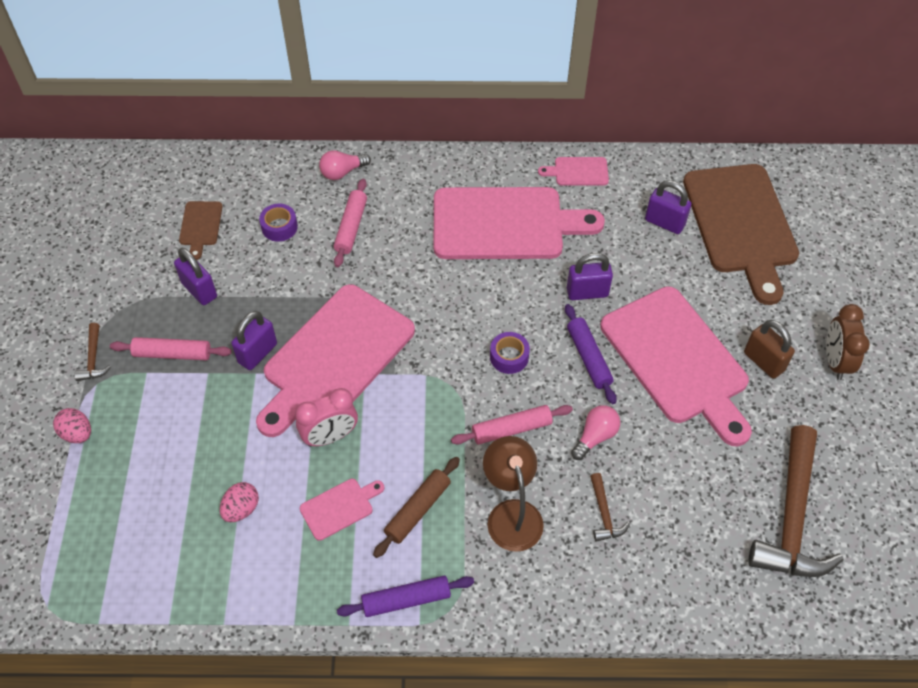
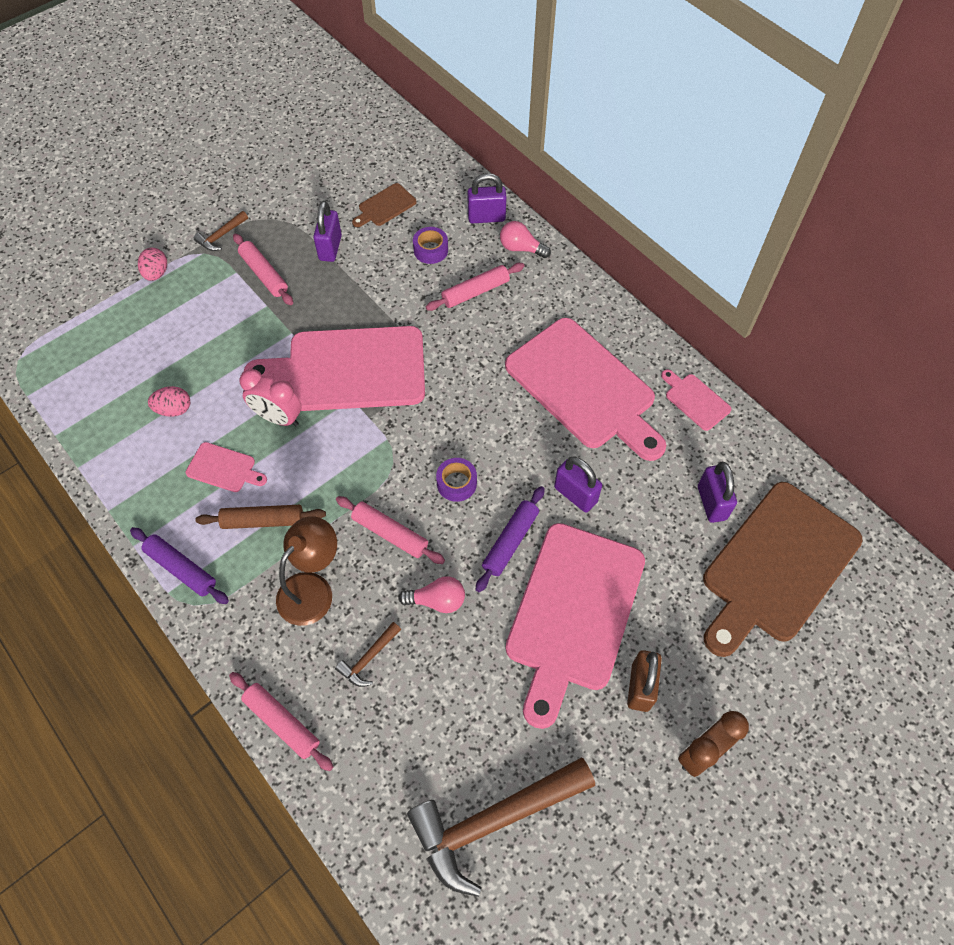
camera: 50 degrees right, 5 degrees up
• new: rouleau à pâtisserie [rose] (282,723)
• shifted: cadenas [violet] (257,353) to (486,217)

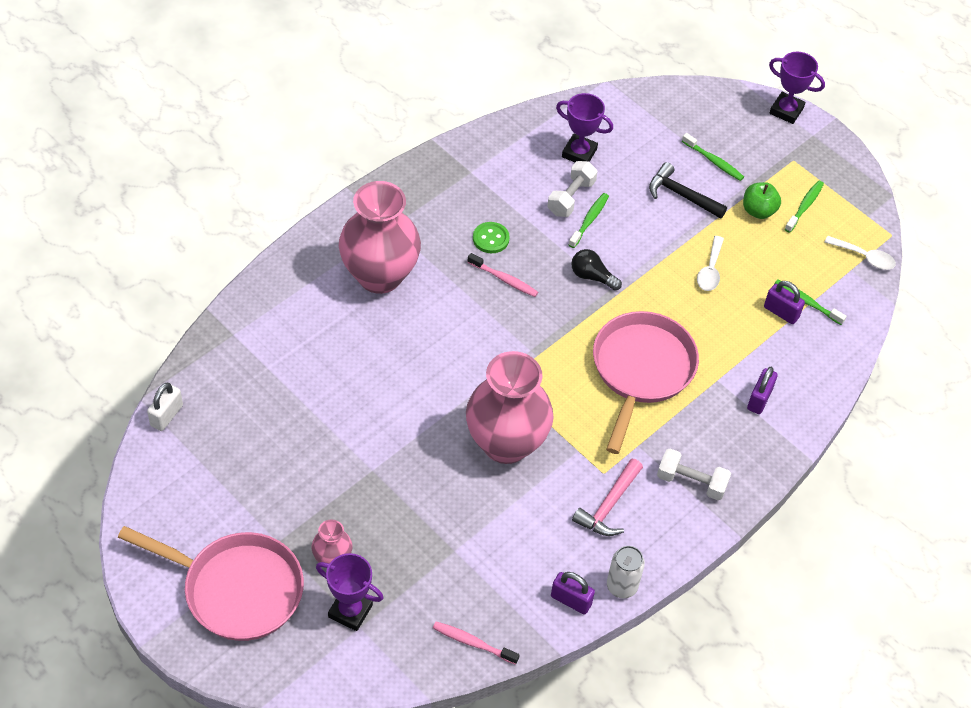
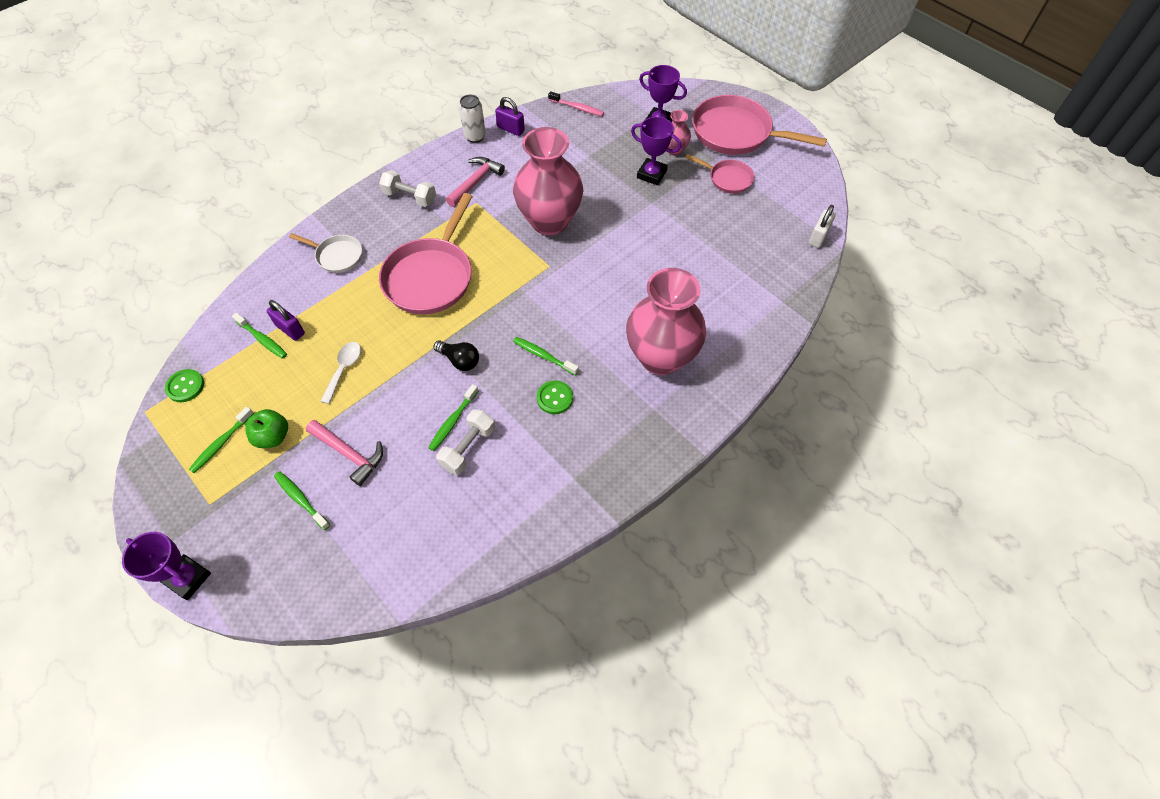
camera: 175 degrees left, 5 degrees up
• new: poêle [rose] (727,178)
• shifted: trophée [violet] (579,153) to (651,174)
• swapped: cadenas [violet] (759,399) to poêle [blanc] (337,256)
• swapped: cuillère [blanc] (864,257) to bouton [vert] (185,386)
• repainted: brosse à dents [rose] (504,279) to brosse à dents [vert] (543,356)
• repainted: marteau [noir] (681,195) to marteau [rose] (349,454)

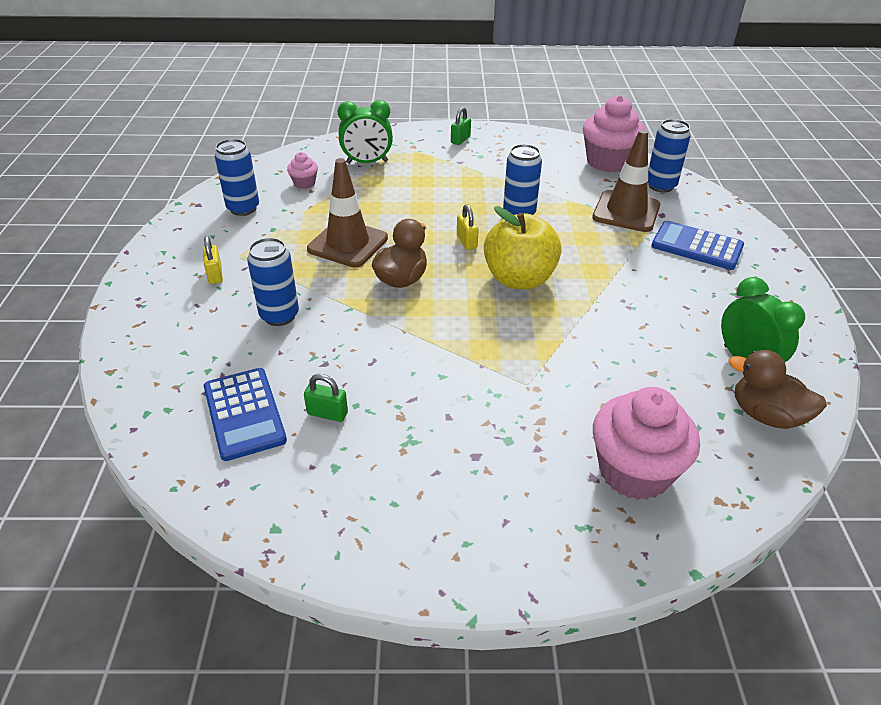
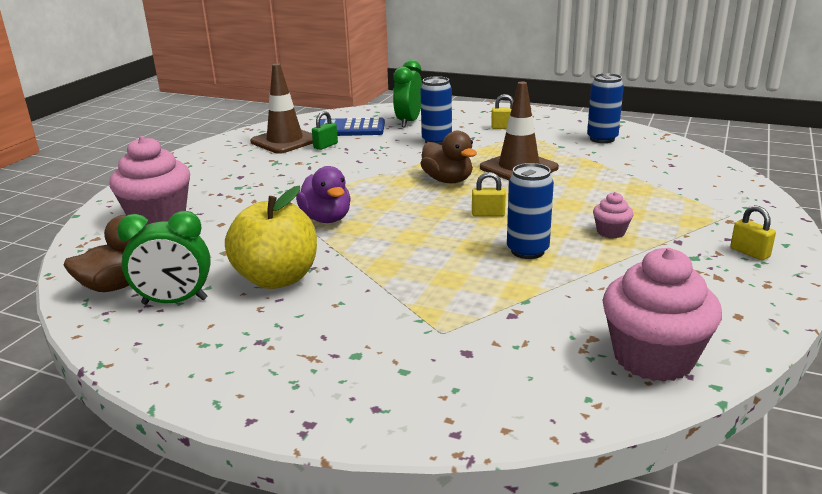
camera: 115 degrees right, 15 degrees down
• gone: canette [bleu] (660,186)
• gone: calculatrice [bleu] (697,246)
• new: canard [violet] (326,219)
• shifted: muffin [rose] (304,183) to (611,232)
• shifted: réveil [vert] (367,162) to (408,122)
• shifted: pomme [jaune] (519,279) to (277,279)
• shifted: cône de chantier [marron] (626,212) to (285,141)
• repainted: cadenas [vert] (460,140) to cadenas [jaune] (749,253)

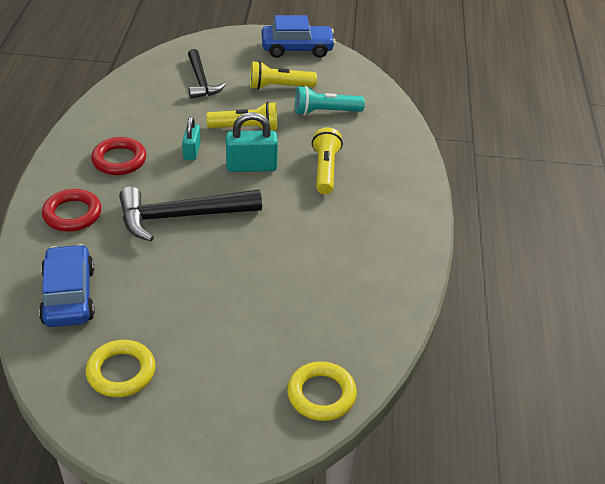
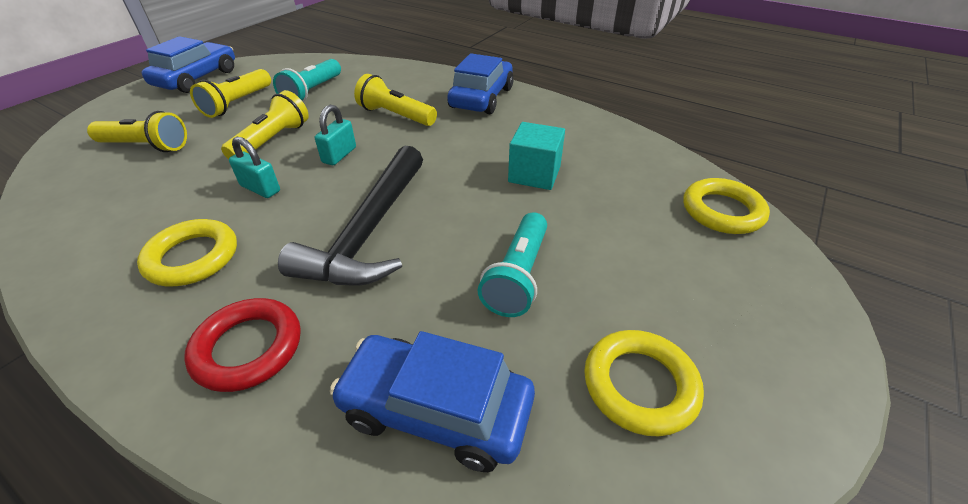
camera: 60 degrees left, 0 degrees up
• new: voiture [bleu] (481,98)
• new: lampe de poche [turquoise] (518,276)
• new: cube [turquoise] (534,174)
• swapped: marteau [noir] (201,81) to lampe de poche [jaune] (146,146)
• repainted: anneau [rouge] (119,160) to anneau [jaune] (192,257)
• scaled: cadenas [turquoise] (251,166) = (339,155) x0.63

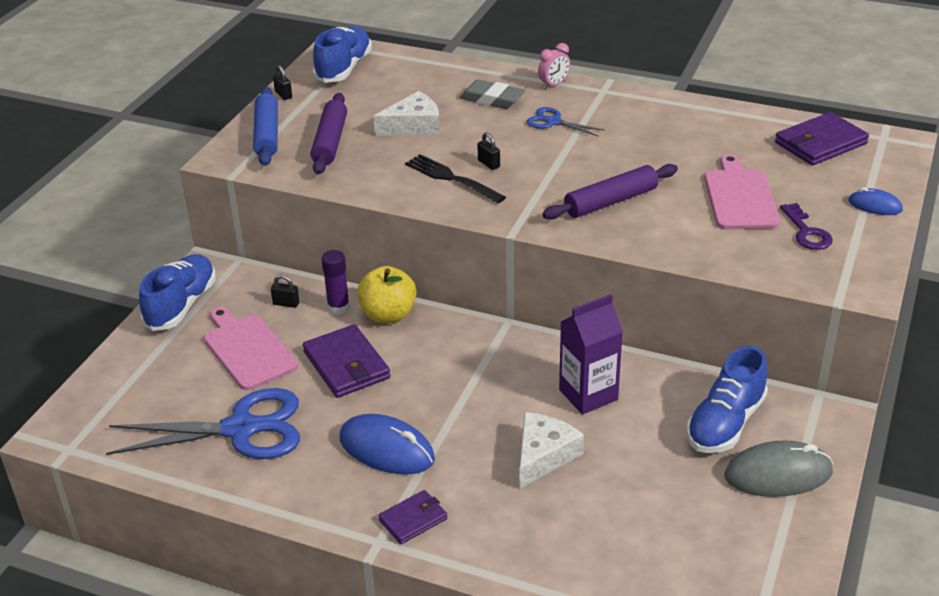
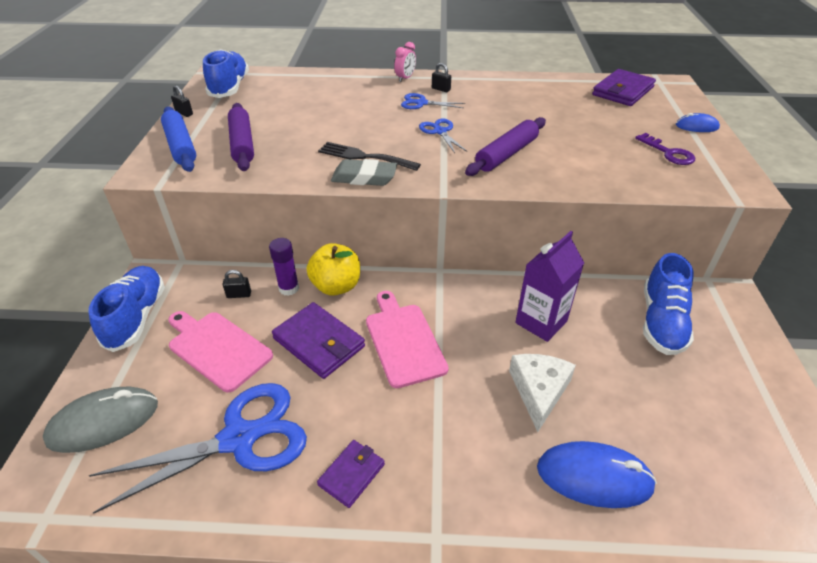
camera: 20 degrees left, 5 degrees up
• gone: fromage [blanc] (413,126)
• new: ciseaux [bleu] (440,132)
• shifted: souris [bleu] (386,449) to (594,477)
• shifted: portefeuille [violet] (413,519) to (351,474)
• shifted: gomme [gris] (492,99) to (364,178)
• shifted: cadenas [noir] (488,164) to (441,89)
• shifted: planche à découper [rose] (739,197) to (403,341)
• shifted: souris [gris] (778,474) to (104,422)

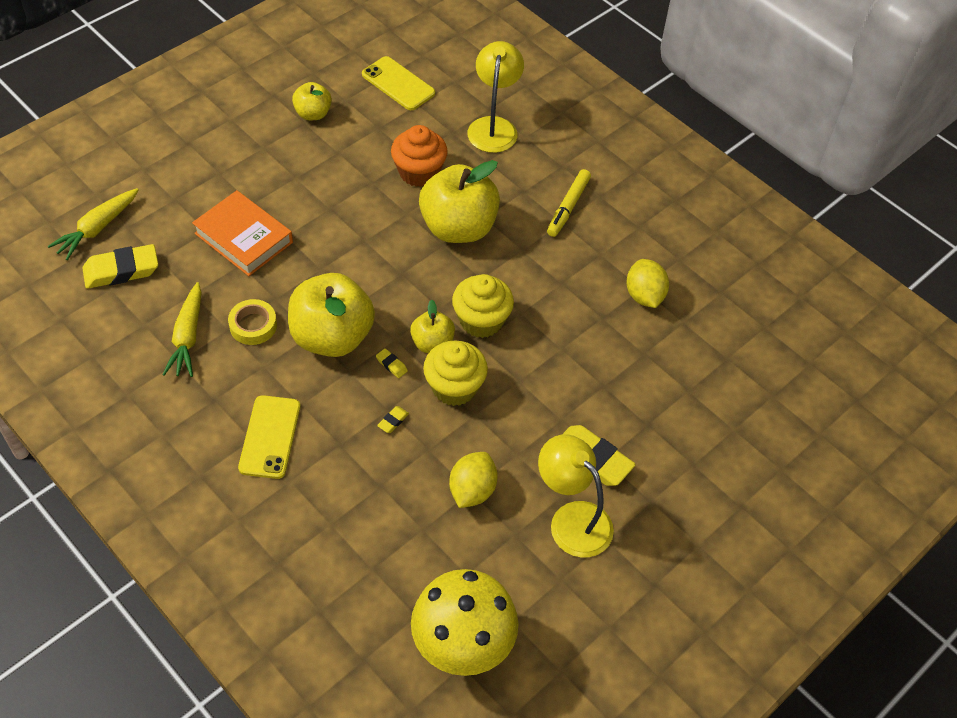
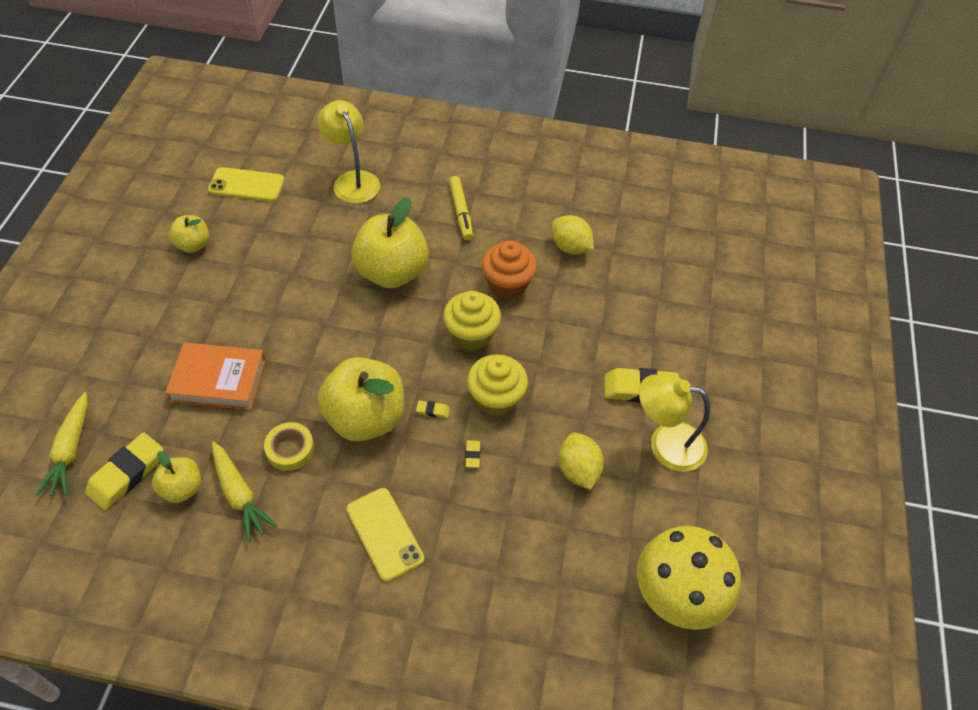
camera: 35 degrees left, 0 degrees up
• shifted: muffin [orange] (419,172) to (507,284)
• shifted: pomme [jaune] (432,343) to (182,488)

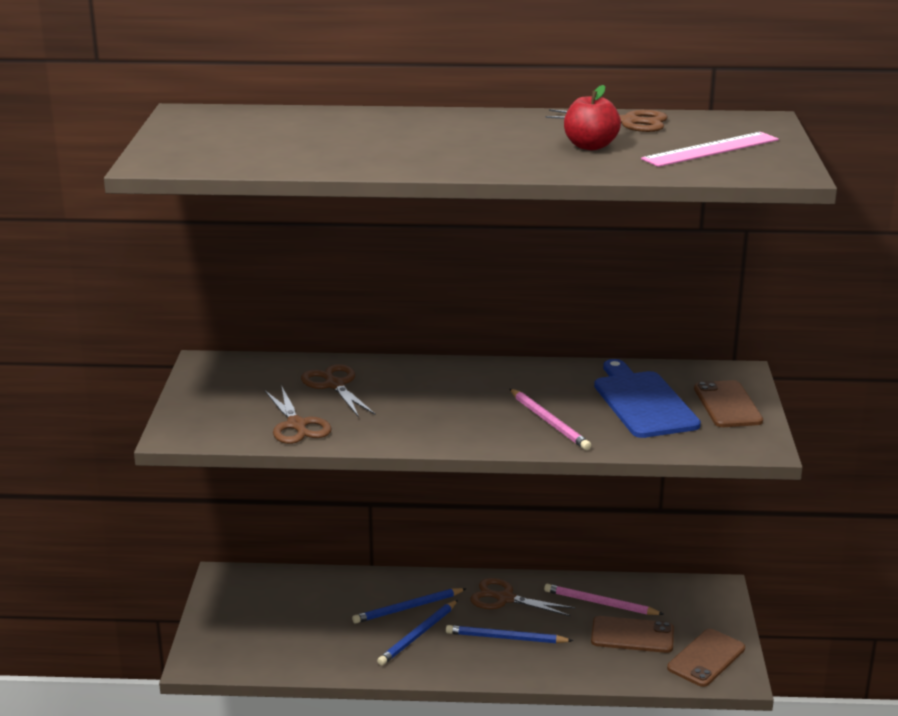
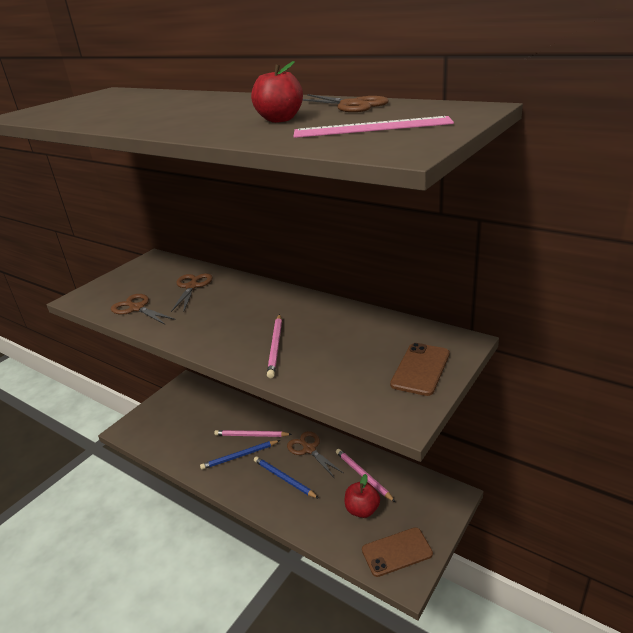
camera: 35 degrees right, 5 degrees up
• gone: planche à découper [bleu] (643,402)
• swapped: téléphone [marron] (632,635) to pomme [rouge] (362,510)
• repainted: crayon [bleu] (407,608) to crayon [rose] (251,435)
• rotated: ciseaux [marron] (296,425) = (137,308) 120 degrees clockwise

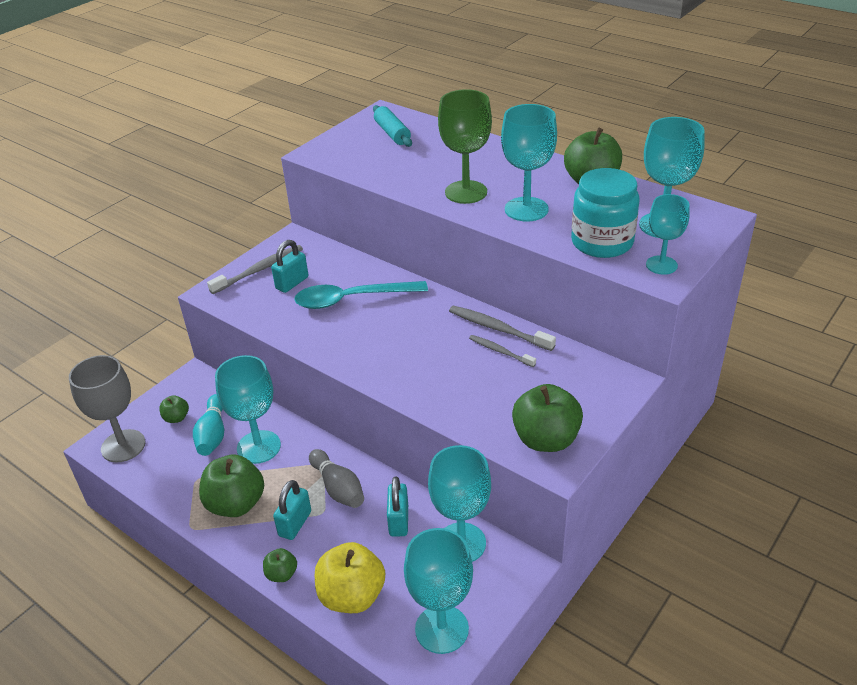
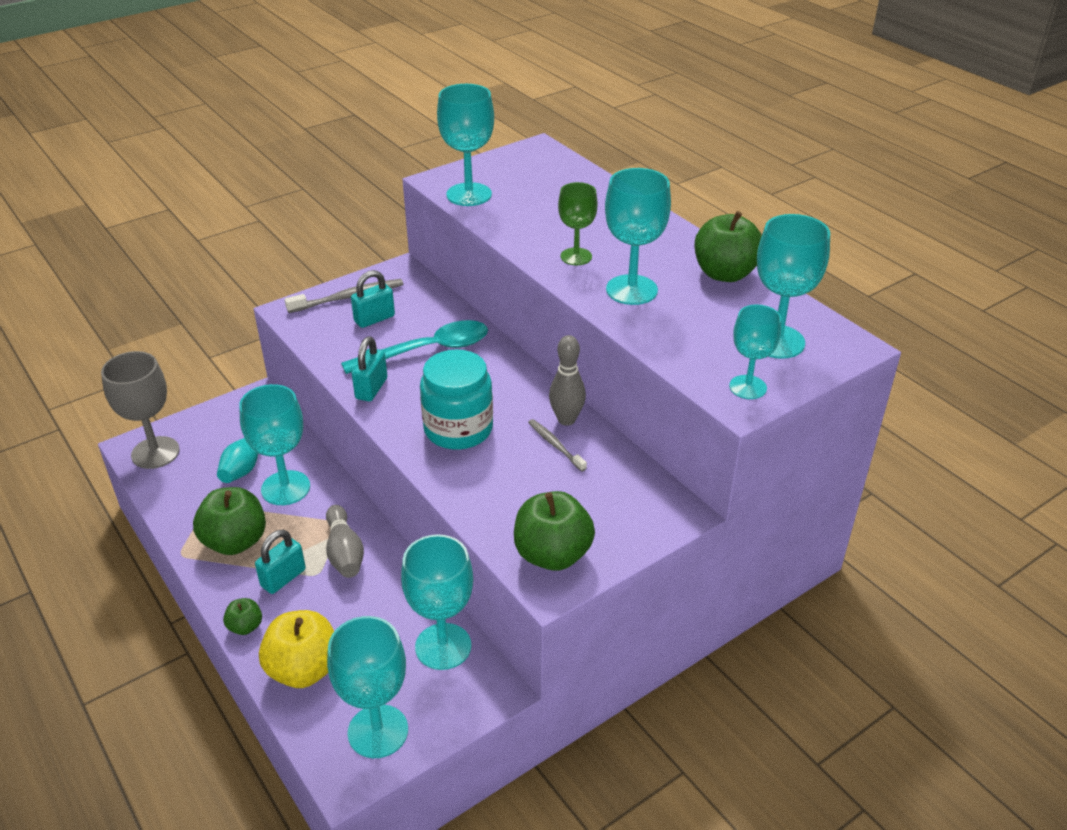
camera: 15 degrees right, 0 degrees up
• gone: pomme [vert] (176,418)
• gone: rouleau à pâtisserie [turquoise] (392,133)
• new: verre à pied [turquoise] (469,194)
• shifted: cadenas [turquoise] (398,521) to (371,388)
• shifted: bocal [turquoise] (602,242) to (458,429)
• swapped: brosse à dents [gris] (498,329) to quille [gris] (566,419)
• rotated: cuillère [turquoise] (352,299) = (427,351) 150 degrees clockwise
• scaled: verre à pied [vert] (466,192) = (576,256) x0.64

